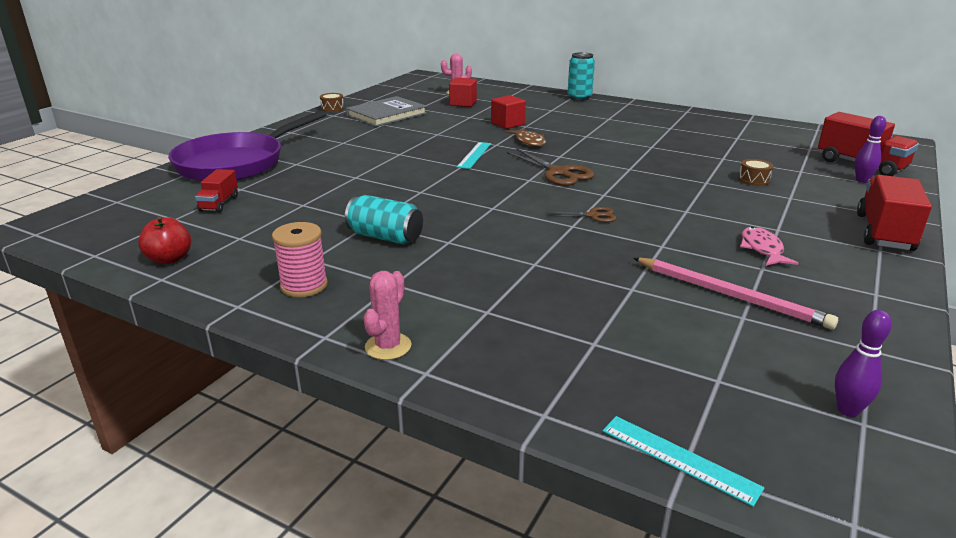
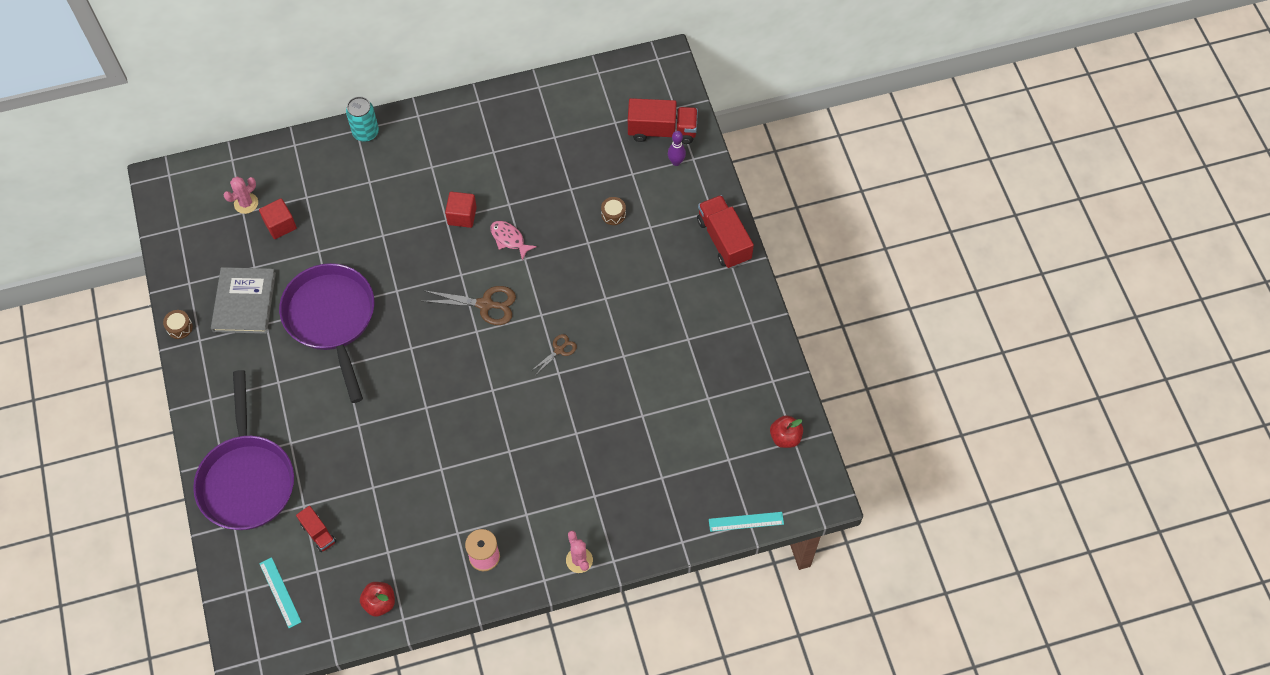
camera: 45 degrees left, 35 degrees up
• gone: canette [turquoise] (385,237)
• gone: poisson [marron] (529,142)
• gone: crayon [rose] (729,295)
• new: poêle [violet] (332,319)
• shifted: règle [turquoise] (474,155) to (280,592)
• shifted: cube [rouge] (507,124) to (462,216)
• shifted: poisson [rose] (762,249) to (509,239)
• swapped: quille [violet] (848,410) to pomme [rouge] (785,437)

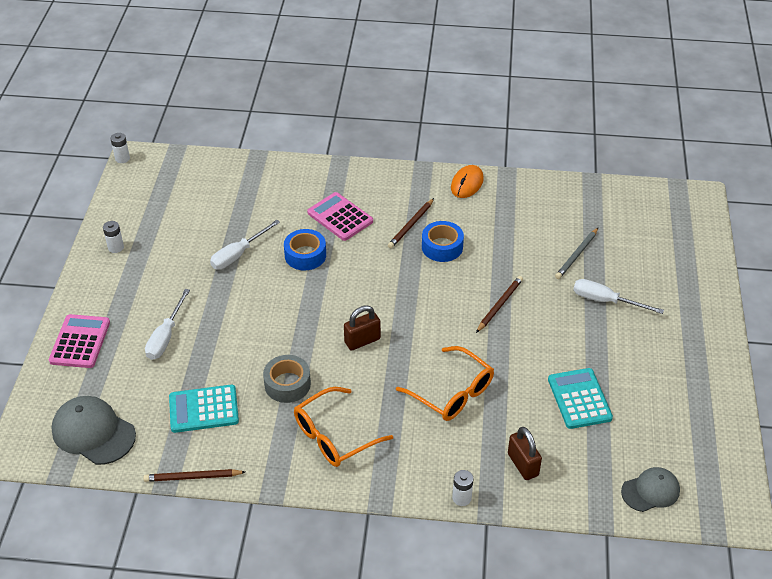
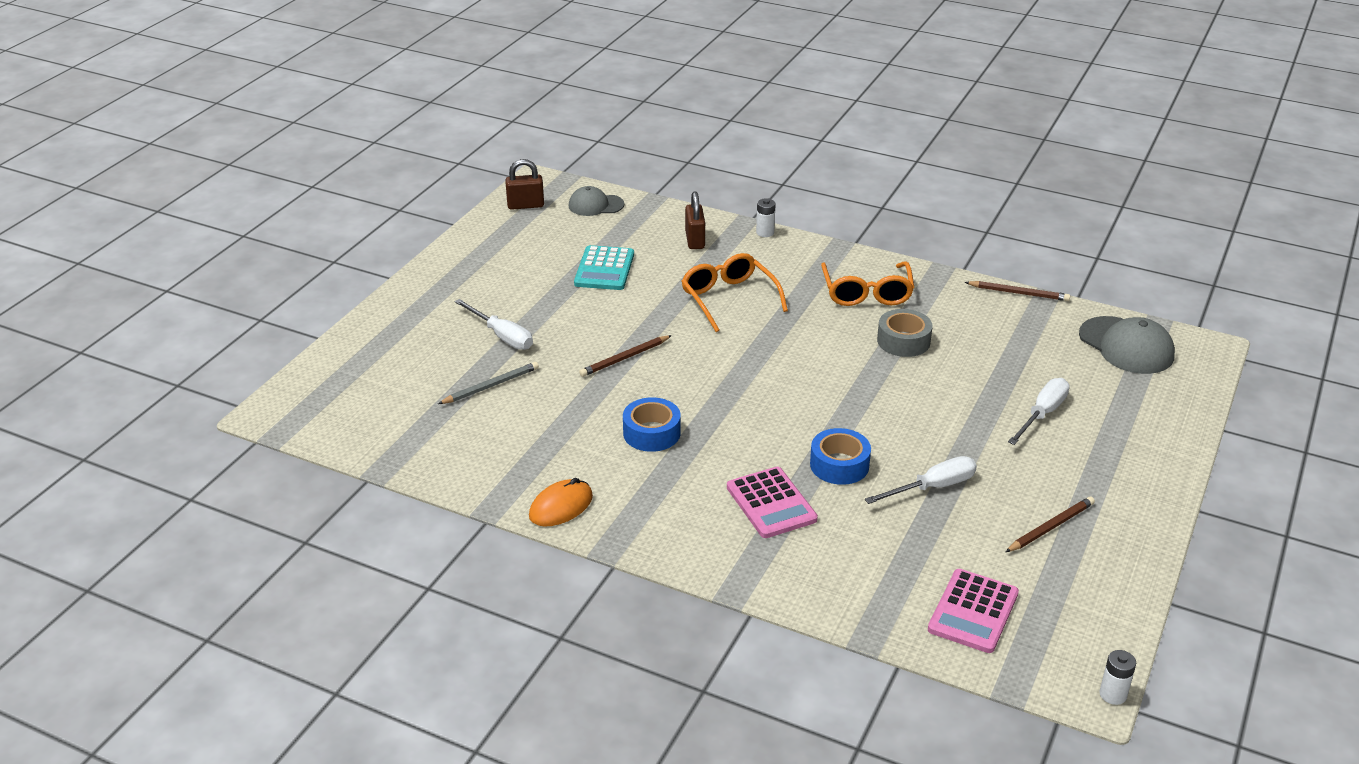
camera: 160 degrees left, 10 degrees down
• gone: pile [blanc] (116,247)
• gone: calculatrice [turquoise] (203,409)
• shifted: calculatrice [rose] (80,342) to (973,612)
• shifted: cadenas [marron] (362,341) to (525,205)
• shifted: crayon [marron] (411,225) to (1050,527)
• rotated: lunettes [orange] (334,436) = (866,293) 105 degrees clockwise

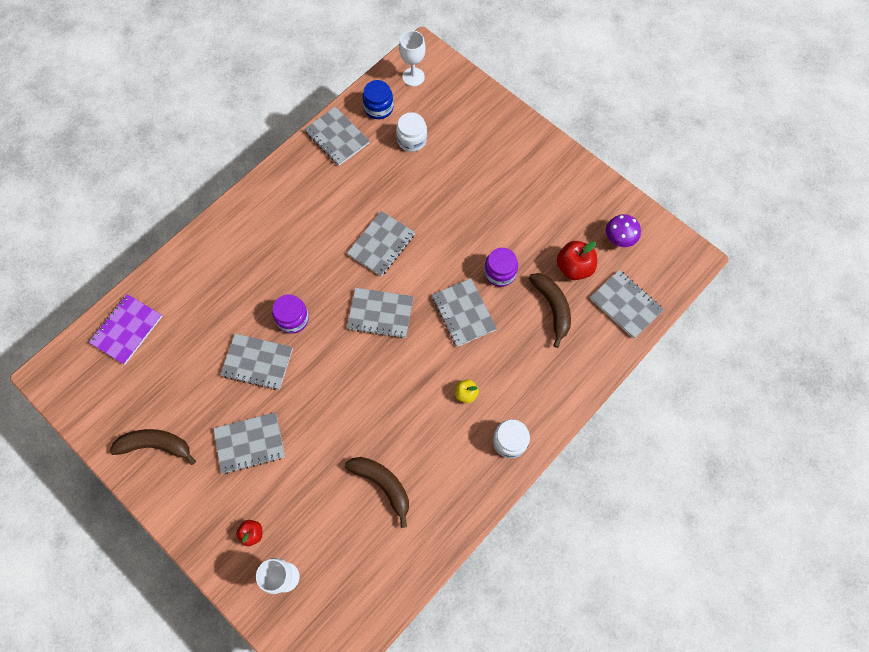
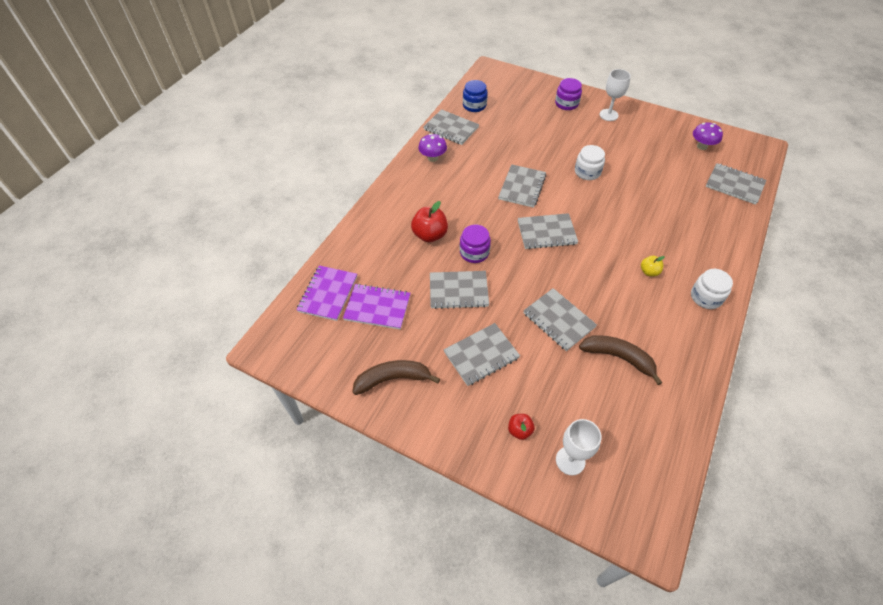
camera: 15 degrees left, 15 degrees down
• gone: banane [marron] (552,308)
• new: carnet [violet] (377,307)
• new: champignon [violet] (433,158)
• shifted: bocal [blanc] (412,140) to (587,172)
• shifted: verre à pied [blanc] (413,77) to (608,115)
• shifted: carnet [gris] (463,313) to (558,320)
• shifted: bocal [violet] (500,273) to (566,104)
• shifted: pomme [rouge] (574,267) to (430,235)

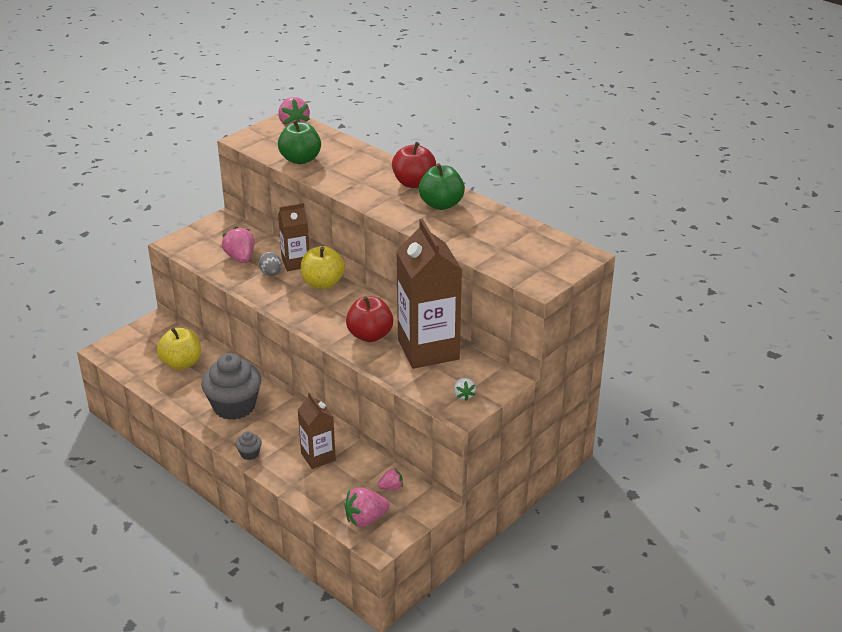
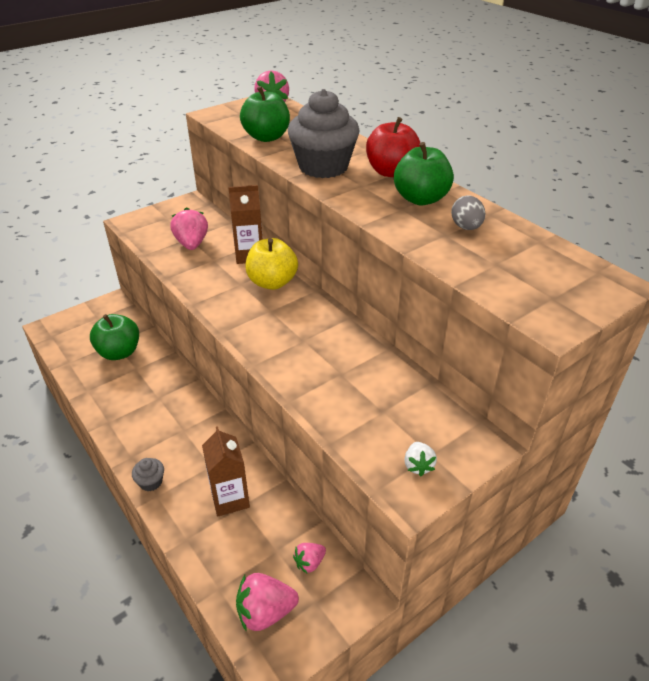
camera: 10 degrees right, 5 degrees up
• gone: pomme [rouge] (370,335)
• gone: brique de lait [marron] (428,350)
• shifted: muffin [gris] (234,406) to (323,167)
• shifted: œuf [gris] (271,273) to (466,227)
• repainted: pomme [jaune] (181,363) to pomme [vert] (119,352)
• rotated: fraise [rose] (391,487) = (309,562) 150 degrees clockwise

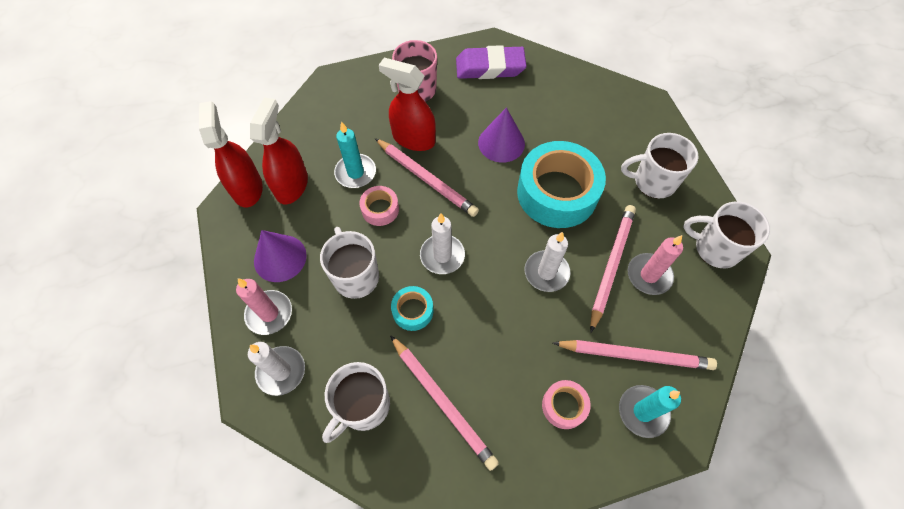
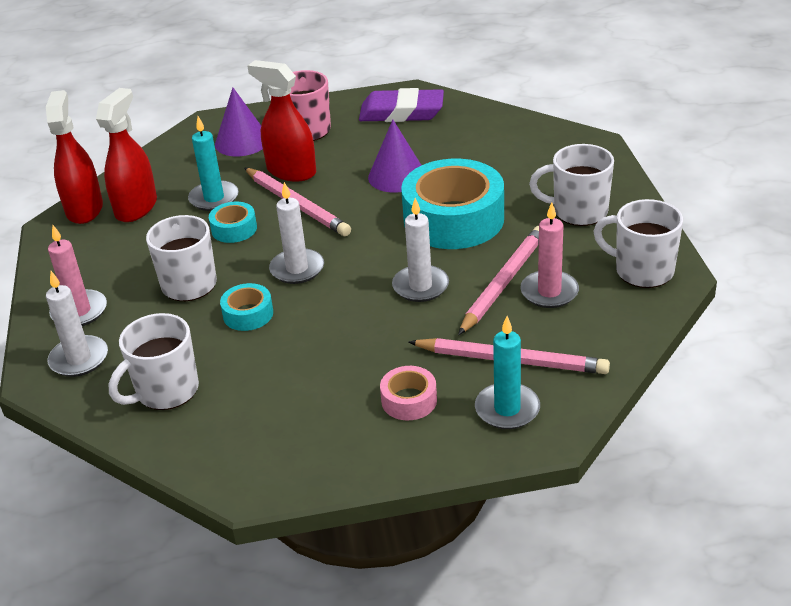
camera: 10 degrees right, 25 degrees down
• gone: crayon [rose] (443,402)
• shifted: cône [violet] (280,258) to (242,141)
• repainted: ruban adhésif [rose] (380,209) to ruban adhésif [turquoise] (234,229)

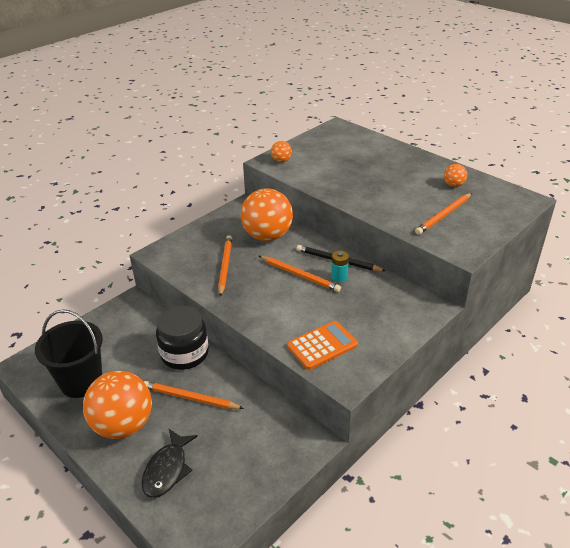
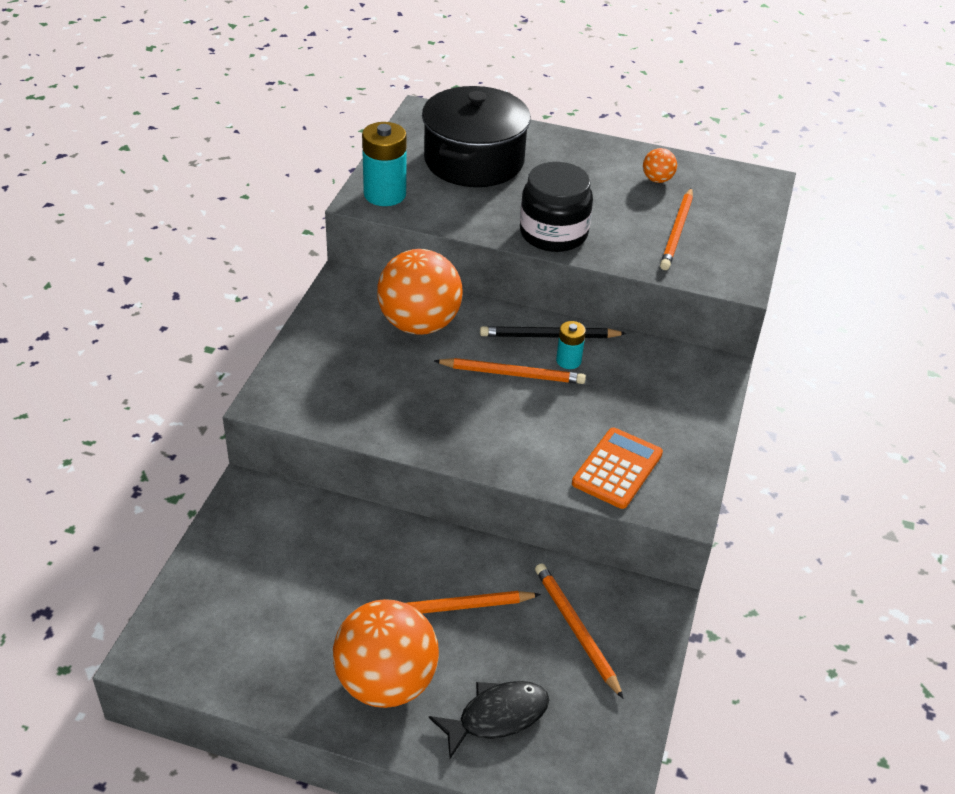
camera: 30 degrees left, 5 degrees up
• gone: seau [noir] (81,381)
• new: marmite [noir] (474,161)
• shifted: bocal [noir] (184,353) to (553,233)
• shifted: crayon [orange] (225,266) to (576,630)
• swapped: balle [orange] (281,161) to pile [turquoise] (385,194)
• rotated: poisson [noir] (167,469) = (496,717) 105 degrees counterclockwise

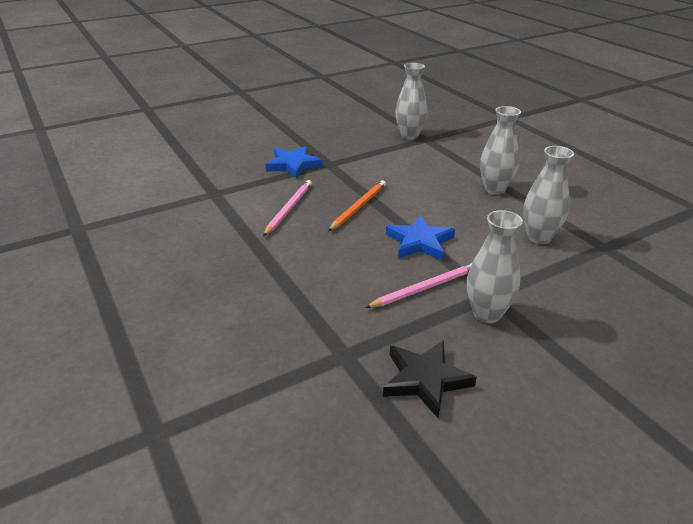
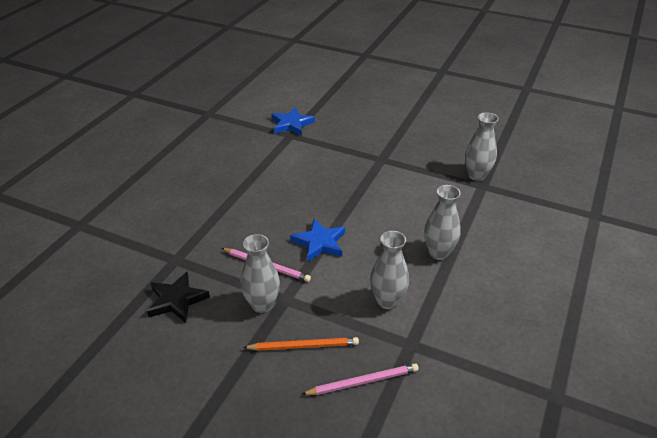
camera: 55 degrees right, 5 degrees up
• shifted: crayon [rose] (289,209) to (363,381)
• shifted: étoile [bleu] (293,165) to (291,124)
• shifted: crayon [orange] (358,207) to (304,346)

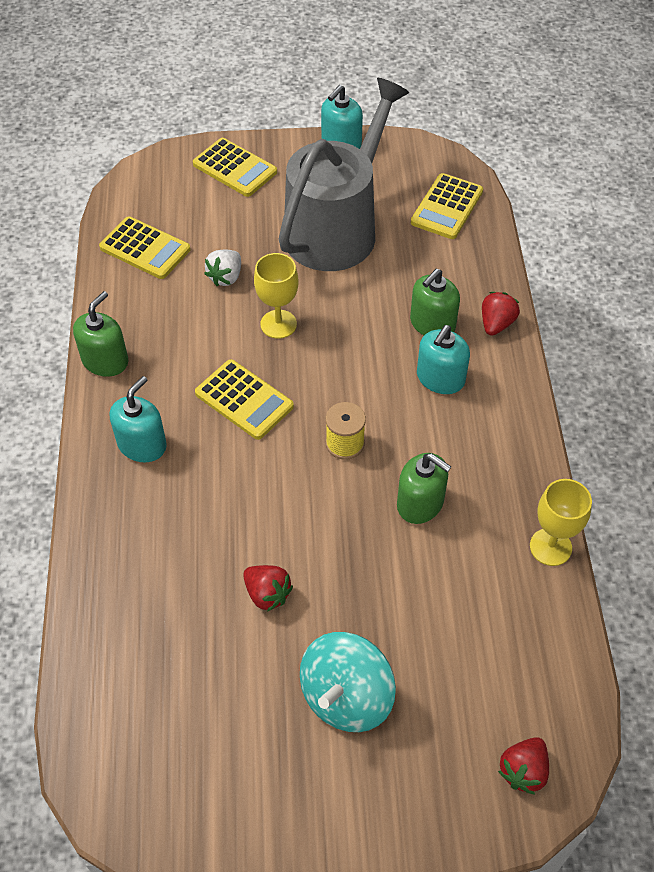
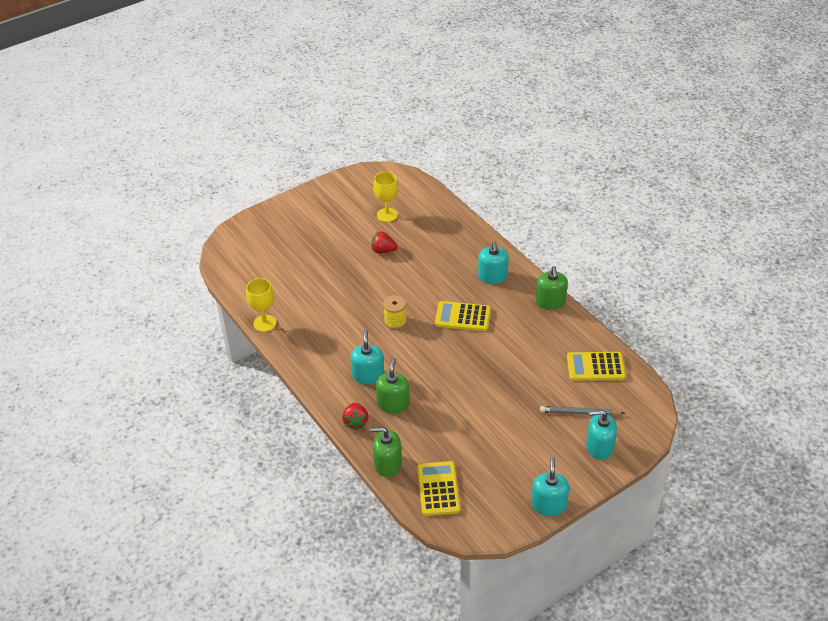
camera: 150 degrees right, 10 degrees down
• gone: fraise [blanc] (226,277)
• gone: arrosoir [gris] (336,228)
• gone: toupie [turquoise] (346,696)
• gone: fraise [rouge] (523,771)
• new: crayon [gris] (579,413)
• shifted: verre à pied [jaune] (278,324) to (387,215)
• shifted: distributeur de savon [vert] (420,503) to (387,464)
• swapped: calculatrice [jaune] (235,168) to distributeur de savon [turquoise] (599,447)

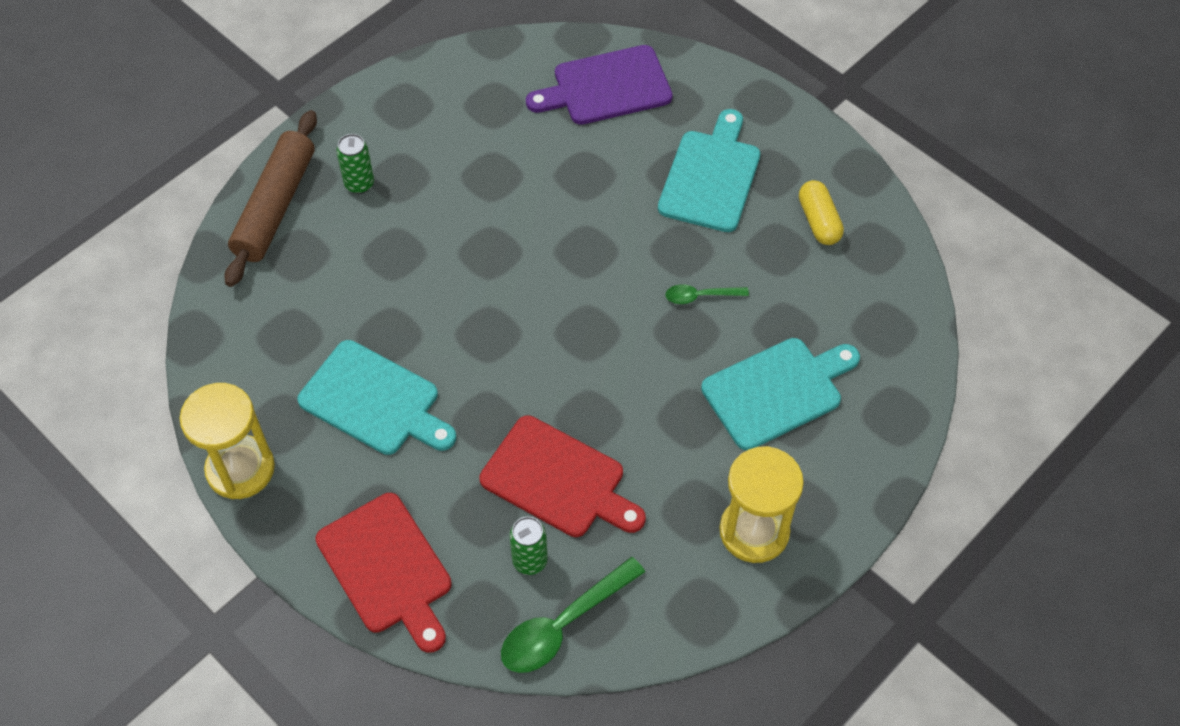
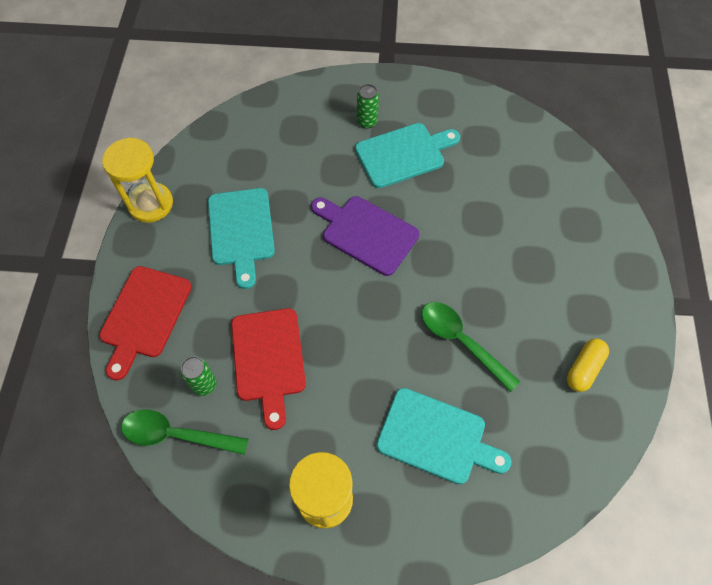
camera: 50 degrees right, 5 degrees up
• gone: rouleau à pâtisserie [marron] (275,206)
• shifted: planche à découper [violet] (606,87) to (366,233)
• shifted: planche à découper [turquoise] (711,176) to (403,154)
• scaled: cuillère [vert] (700,296) = (461,341) x1.83

